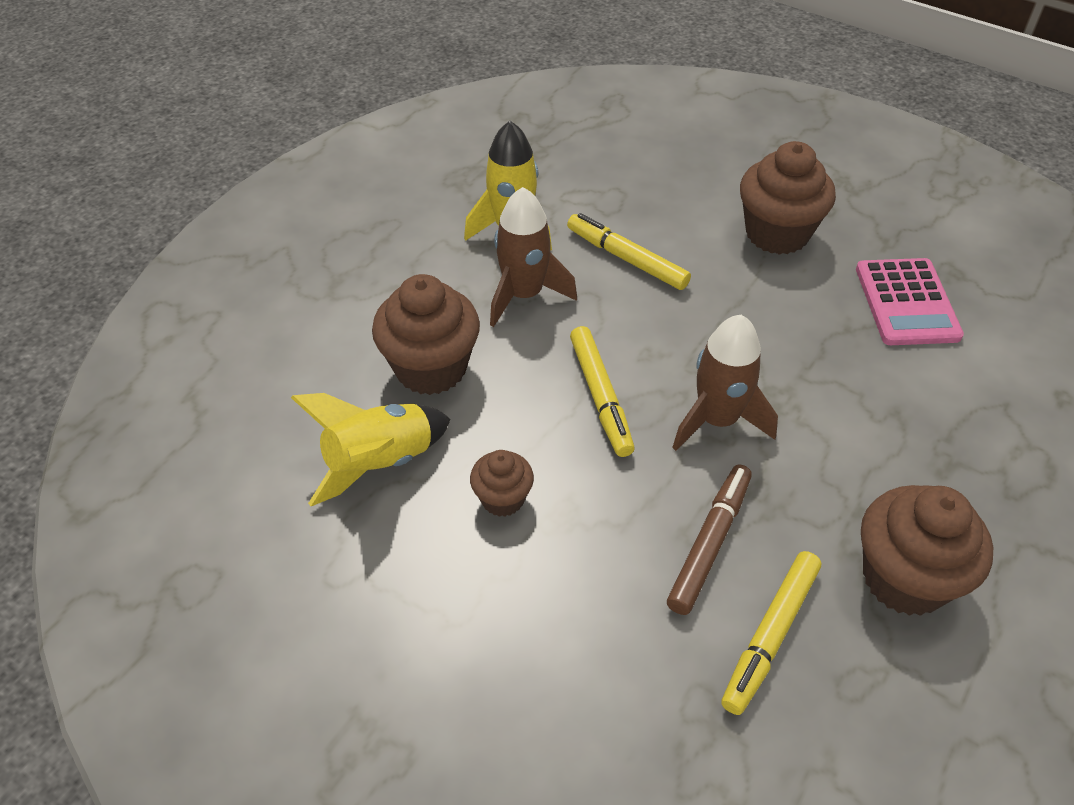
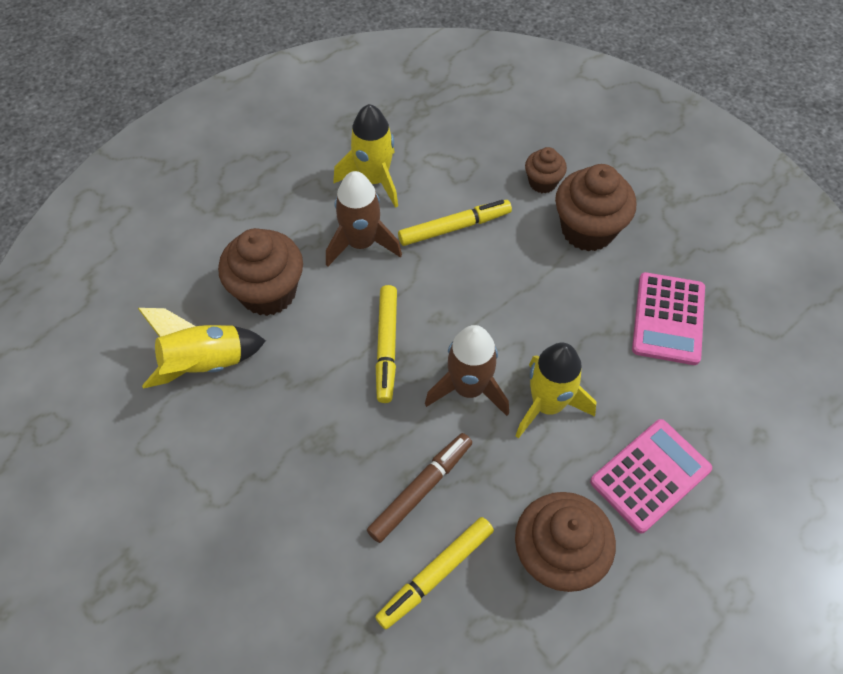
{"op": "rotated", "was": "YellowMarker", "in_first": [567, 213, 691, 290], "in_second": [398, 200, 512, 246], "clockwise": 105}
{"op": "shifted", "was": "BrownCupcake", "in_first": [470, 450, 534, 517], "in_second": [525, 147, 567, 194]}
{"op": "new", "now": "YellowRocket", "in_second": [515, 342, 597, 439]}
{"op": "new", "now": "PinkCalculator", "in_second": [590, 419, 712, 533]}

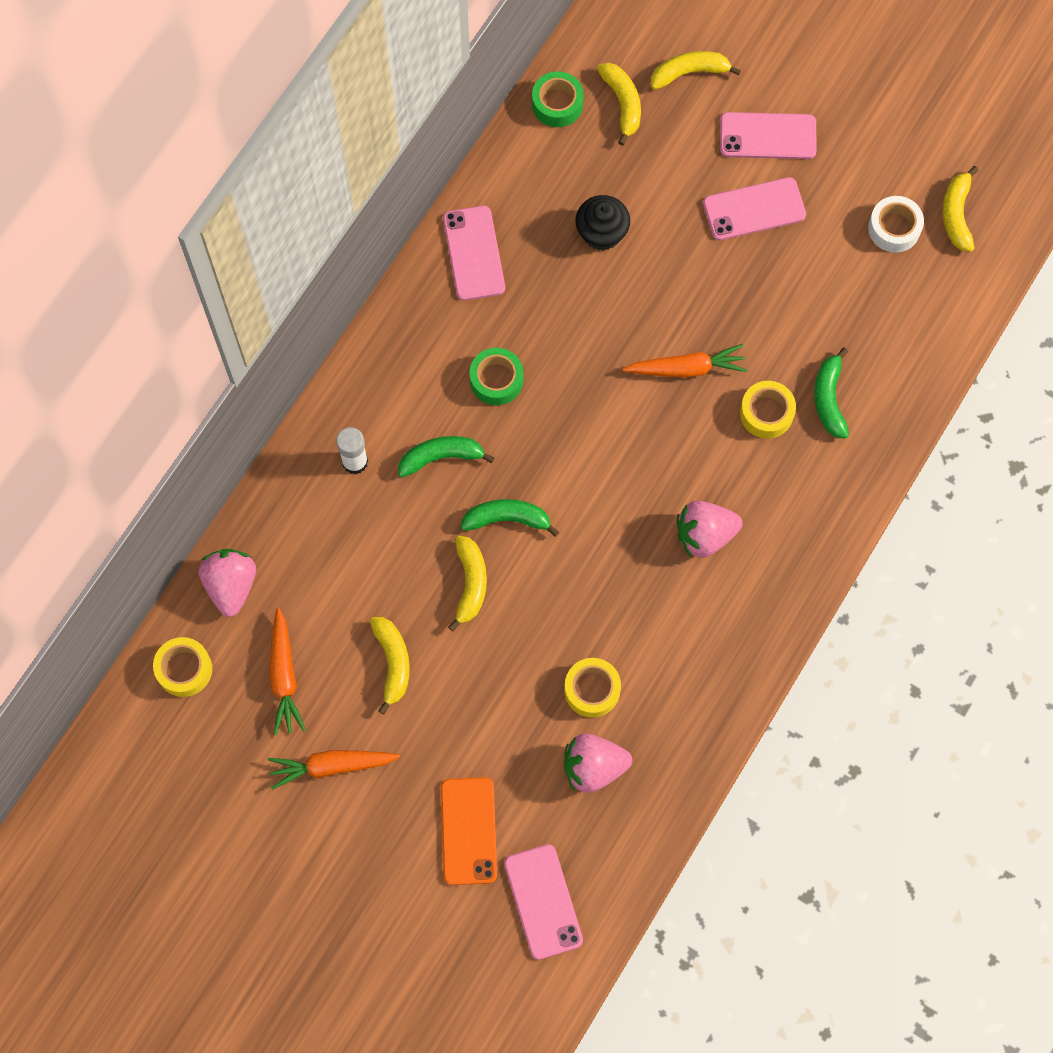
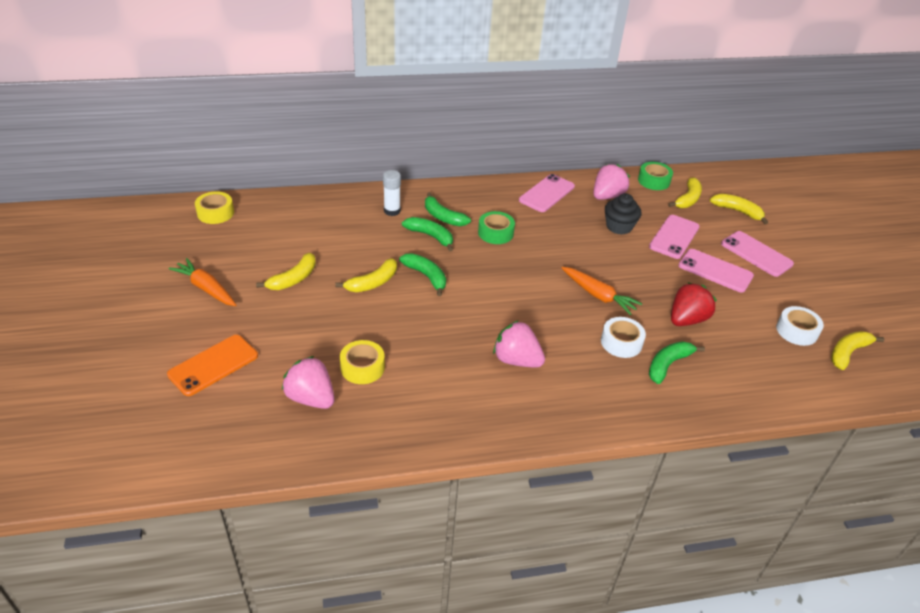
{"op": "repainted", "was": "YellowTape", "now": "WhiteTape", "in_first": [740, 381, 796, 439], "in_second": [601, 317, 646, 358]}
{"op": "shifted", "was": "PinkStrawberry", "in_first": [198, 549, 256, 617], "in_second": [593, 164, 630, 200]}
{"op": "gone", "was": "OrangeCarrot", "in_first": [269, 608, 306, 735]}
{"op": "shifted", "was": "PinkPhone", "in_first": [504, 844, 583, 960], "in_second": [649, 215, 699, 259]}
{"op": "new", "now": "GreenBanana", "in_second": [425, 192, 471, 226]}
{"op": "new", "now": "RedStrawberry", "in_second": [671, 282, 717, 326]}

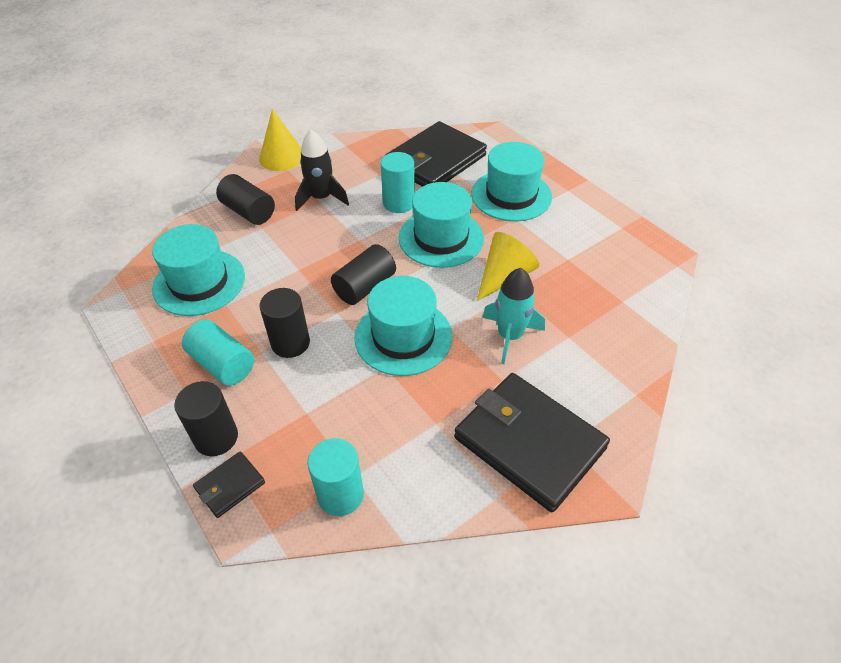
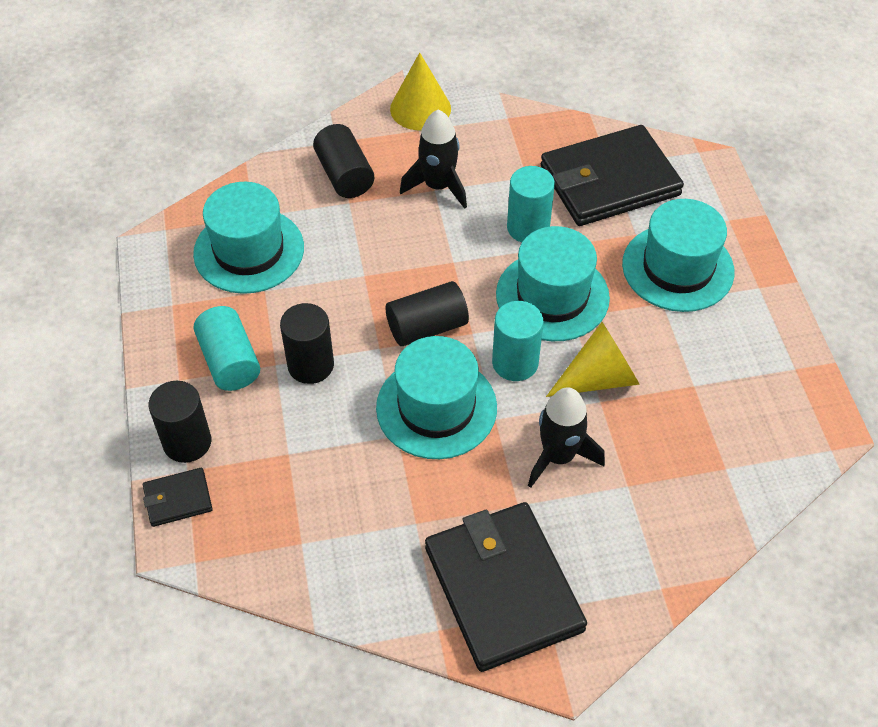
{"op": "repainted", "was": "TurquoiseRocket", "now": "BlackRocket", "in_first": [482, 268, 545, 365], "in_second": [528, 387, 605, 488]}
{"op": "shifted", "was": "TurquoiseCylinder", "in_first": [308, 438, 364, 516], "in_second": [492, 301, 543, 381]}

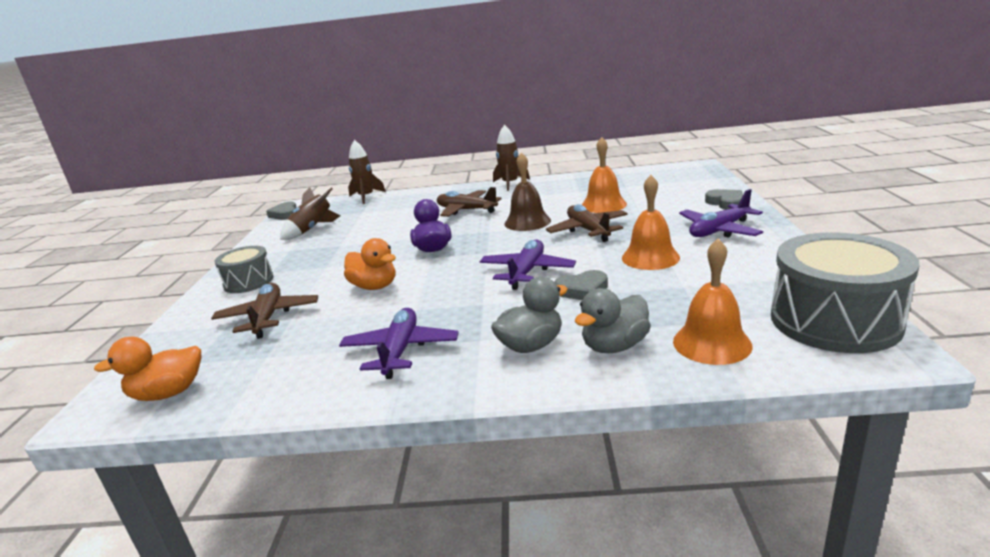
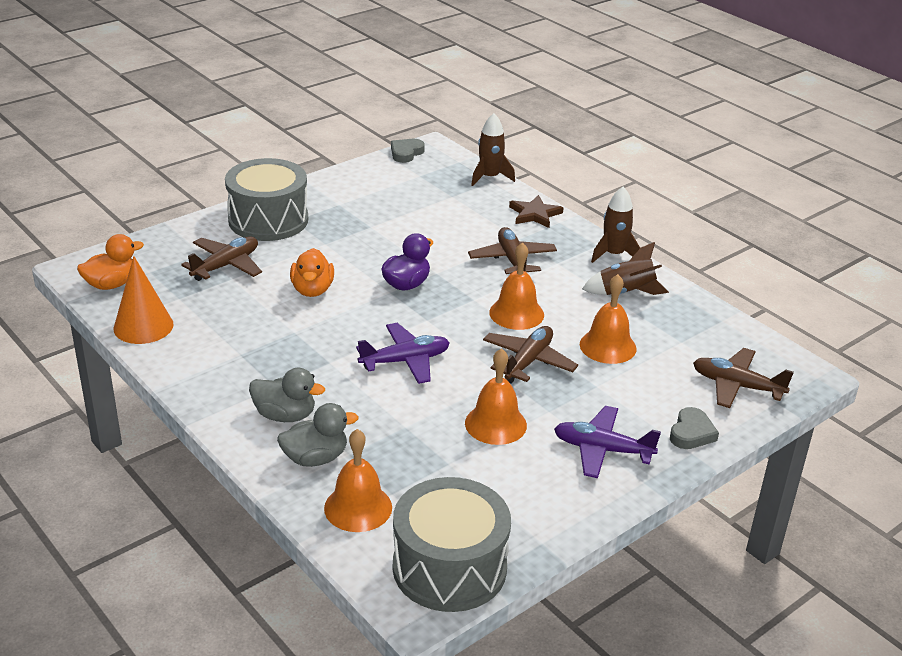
{"op": "repainted", "was": "BrownBell", "now": "OrangeBell", "in_first": [505, 152, 551, 231], "in_second": [489, 242, 544, 330]}
{"op": "shifted", "was": "BrownRocket", "in_first": [280, 187, 341, 240], "in_second": [582, 242, 669, 295]}
{"op": "scaled", "was": "GreyDrum", "in_first": [214, 246, 274, 293], "in_second": [225, 158, 308, 241], "ratio": 1.72}
{"op": "gone", "was": "GreyHeart", "in_first": [555, 270, 608, 300]}
{"op": "rotated", "was": "GreyDuck", "in_first": [575, 288, 651, 353], "in_second": [277, 403, 359, 467], "clockwise": 150}
{"op": "gone", "was": "PurplePlane", "in_first": [339, 308, 459, 379]}
{"op": "rotated", "was": "OrangeDuck", "in_first": [94, 336, 202, 401], "in_second": [77, 234, 144, 290], "clockwise": 120}
{"op": "new", "now": "BrownStar", "in_second": [509, 195, 563, 228]}
{"op": "new", "now": "OrangeCone", "in_second": [113, 256, 174, 344]}
{"op": "new", "now": "BrownPlane", "in_second": [693, 348, 794, 408]}

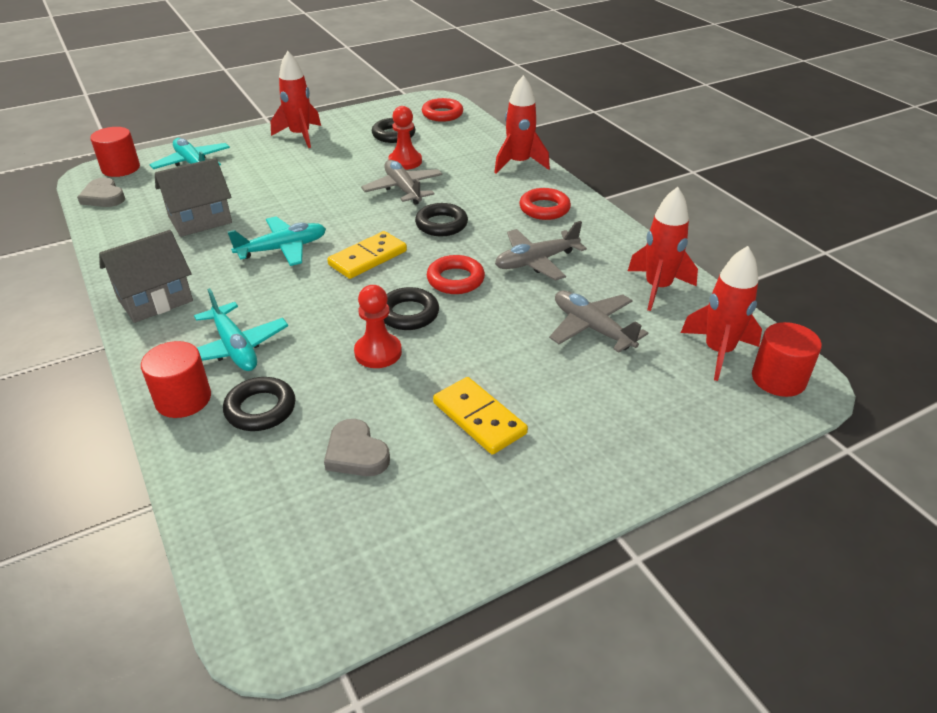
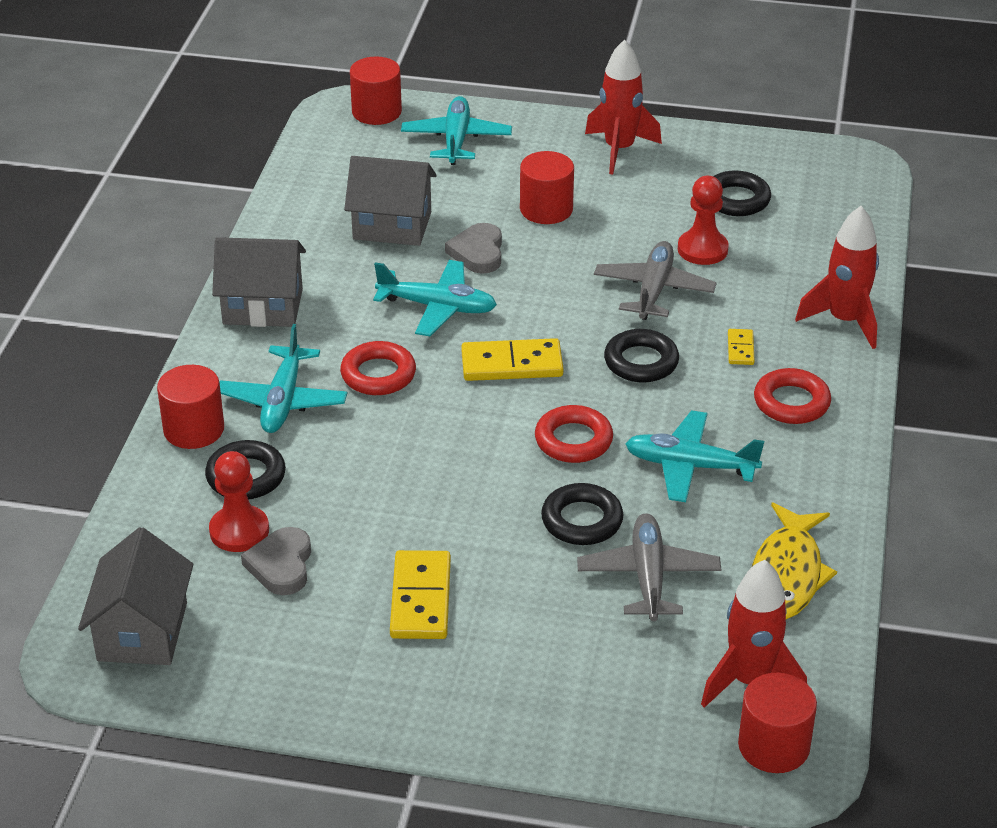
{"op": "shifted", "was": "RedRing", "in_first": [422, 98, 463, 122], "in_second": [340, 341, 416, 395]}
{"op": "shifted", "was": "GreyHeart", "in_first": [77, 177, 125, 207], "in_second": [445, 223, 502, 274]}
{"op": "swapped", "was": "RedRocket", "now": "YellowFish", "in_first": [628, 187, 698, 311], "in_second": [752, 503, 837, 619]}
{"op": "repainted", "was": "GreyPlane", "now": "TurquoisePlane", "in_first": [495, 221, 587, 281], "in_second": [625, 410, 764, 502]}
{"op": "shifted", "was": "RedPawn", "in_first": [354, 285, 402, 368], "in_second": [209, 451, 269, 552]}
{"op": "shifted", "was": "BlackRing", "in_first": [384, 287, 439, 330], "in_second": [541, 483, 624, 545]}
{"op": "new", "now": "RedCylinder", "in_second": [520, 151, 574, 224]}
{"op": "new", "now": "YellowDomino", "in_second": [728, 329, 755, 365]}
{"op": "new", "now": "GreyHouse", "in_second": [78, 527, 193, 665]}

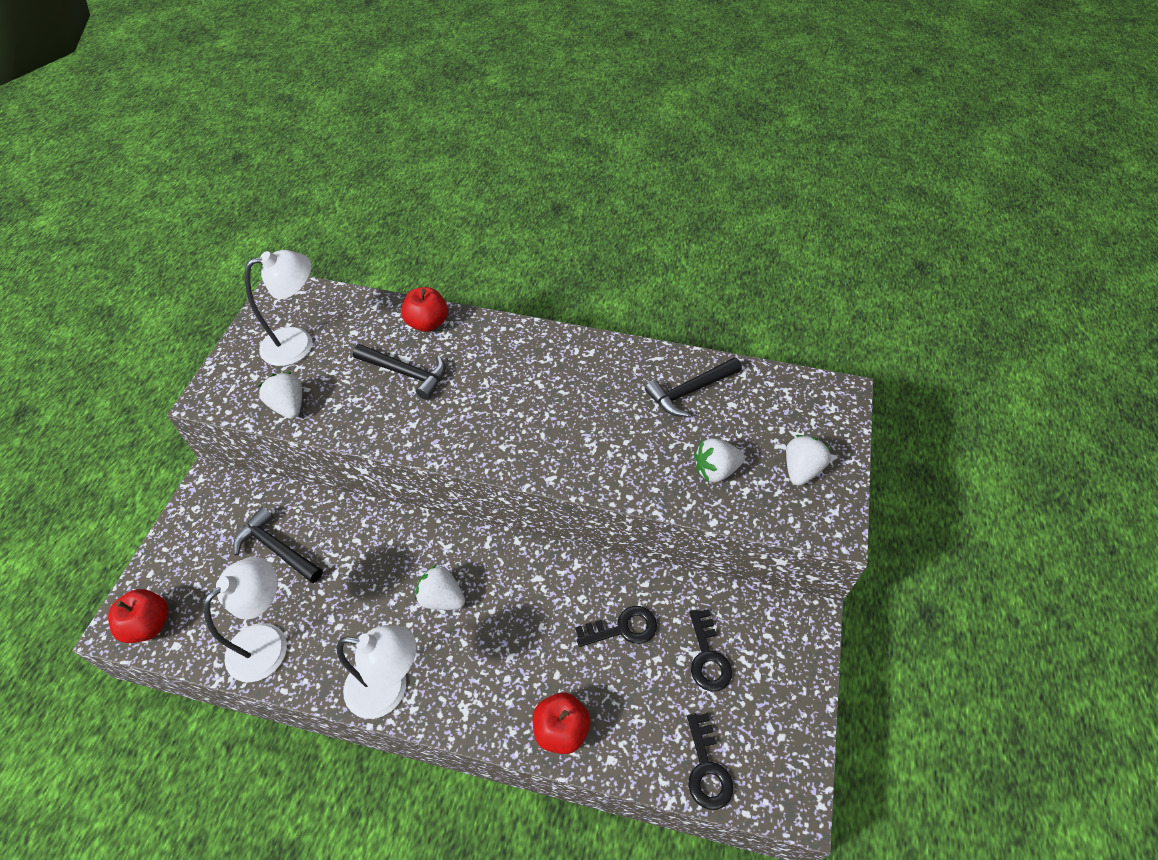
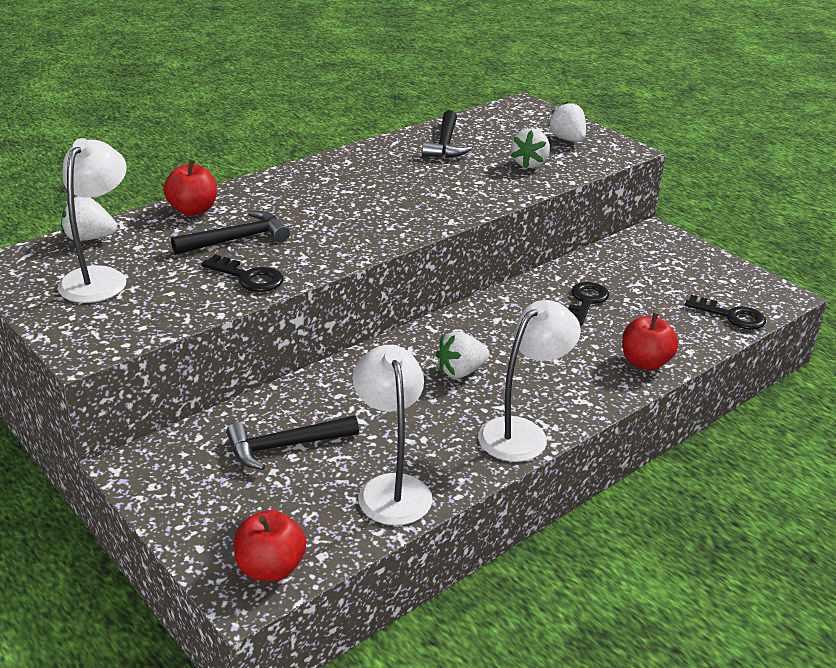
{"op": "shifted", "was": "WhiteStrawberry", "in_first": [258, 372, 302, 419], "in_second": [61, 196, 117, 241]}
{"op": "shifted", "was": "BlackKey", "in_first": [690, 609, 732, 691], "in_second": [201, 254, 283, 292]}

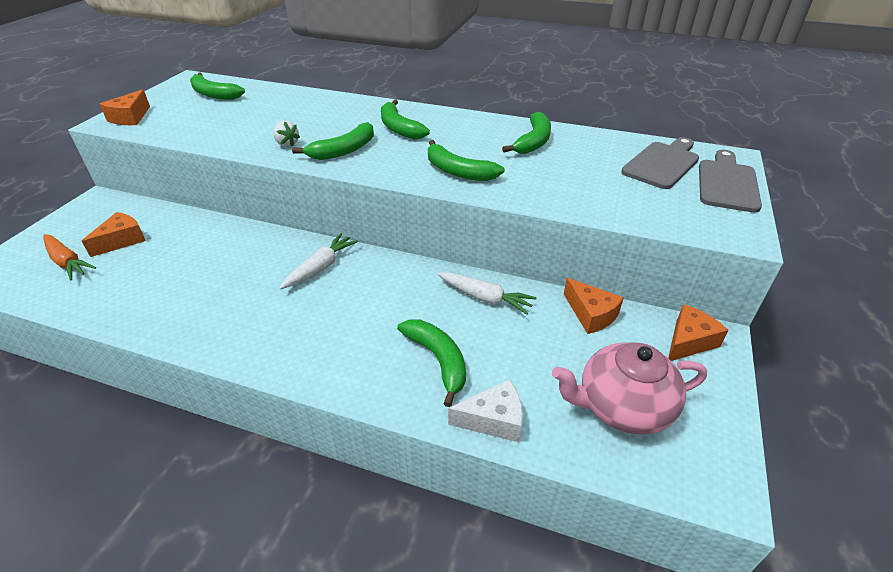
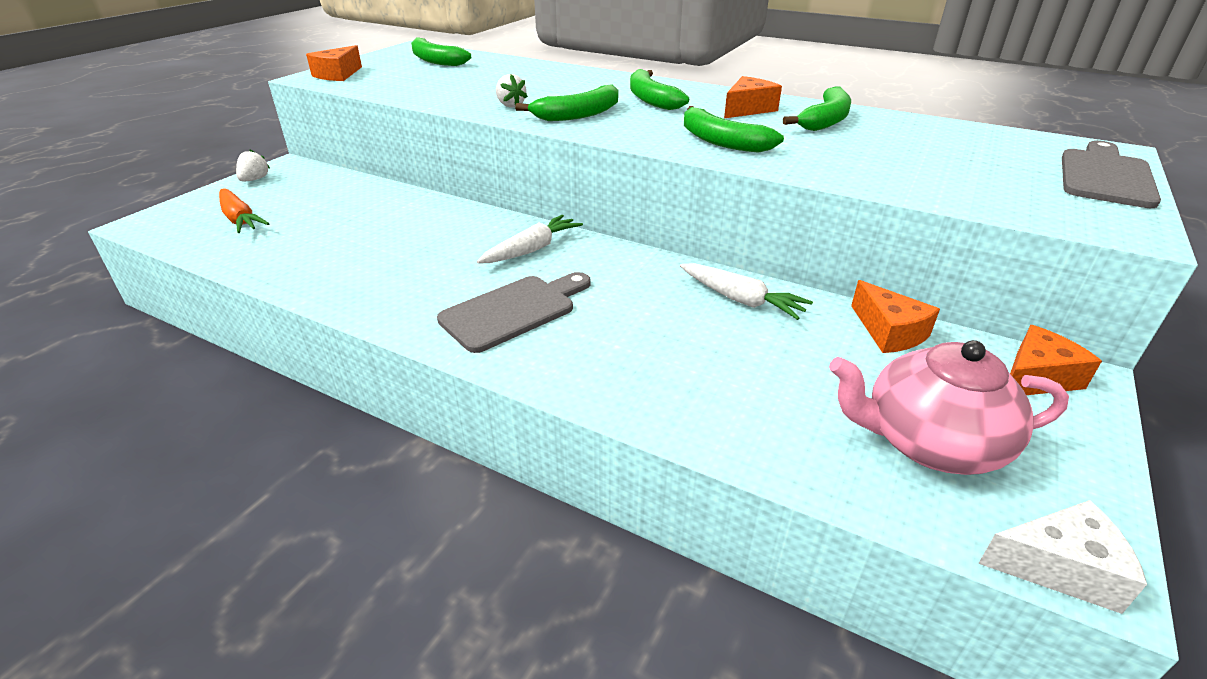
{"op": "shifted", "was": "GreyCuttingBoard", "in_first": [621, 137, 699, 189], "in_second": [437, 272, 591, 353]}
{"op": "shifted", "was": "OrangeCheese", "in_first": [82, 212, 146, 257], "in_second": [724, 76, 782, 118]}
{"op": "gone", "was": "GreenBanana", "in_first": [397, 320, 466, 407]}
{"op": "shifted", "was": "WhiteCheese", "in_first": [448, 379, 523, 442], "in_second": [978, 500, 1147, 614]}
{"op": "new", "now": "WhiteStrawberry", "in_second": [236, 150, 270, 181]}

